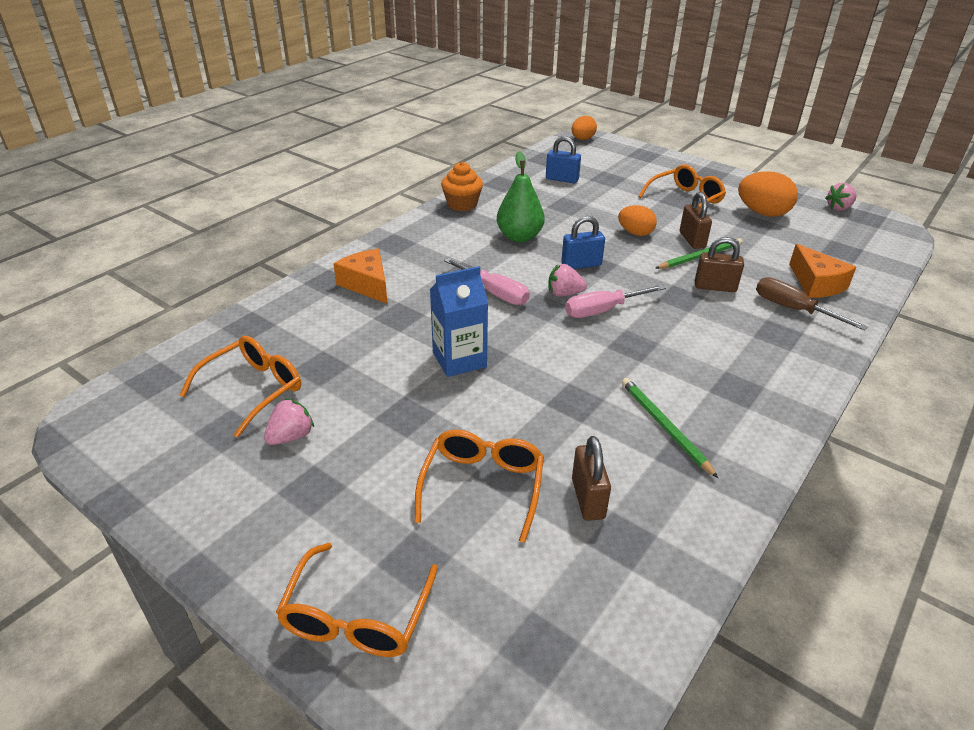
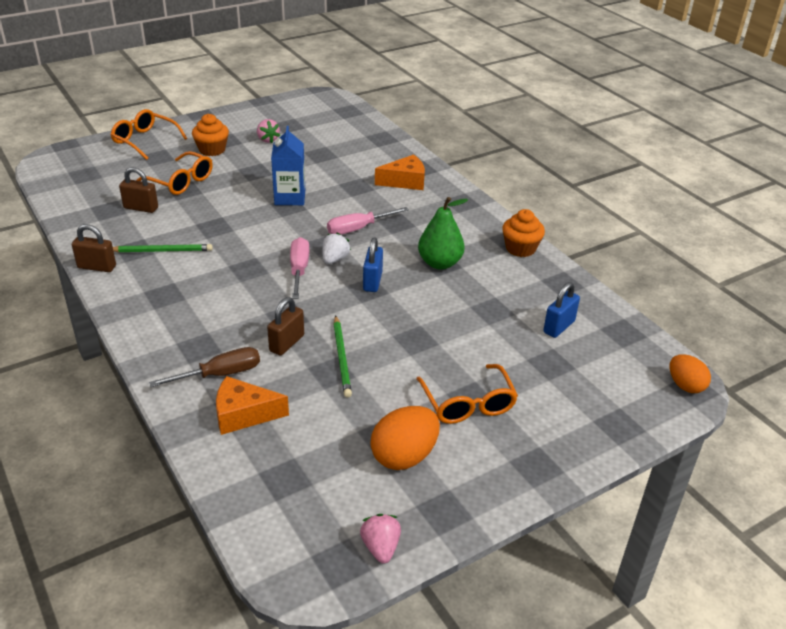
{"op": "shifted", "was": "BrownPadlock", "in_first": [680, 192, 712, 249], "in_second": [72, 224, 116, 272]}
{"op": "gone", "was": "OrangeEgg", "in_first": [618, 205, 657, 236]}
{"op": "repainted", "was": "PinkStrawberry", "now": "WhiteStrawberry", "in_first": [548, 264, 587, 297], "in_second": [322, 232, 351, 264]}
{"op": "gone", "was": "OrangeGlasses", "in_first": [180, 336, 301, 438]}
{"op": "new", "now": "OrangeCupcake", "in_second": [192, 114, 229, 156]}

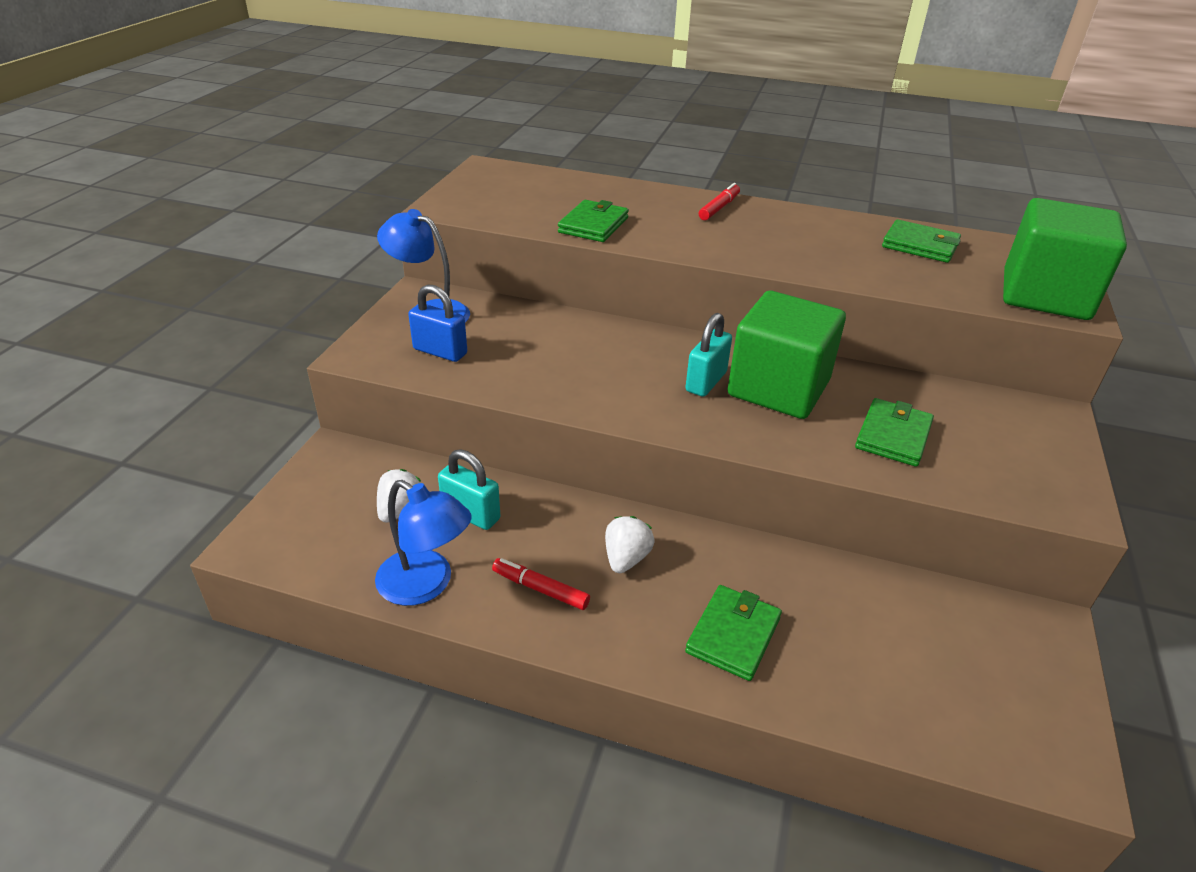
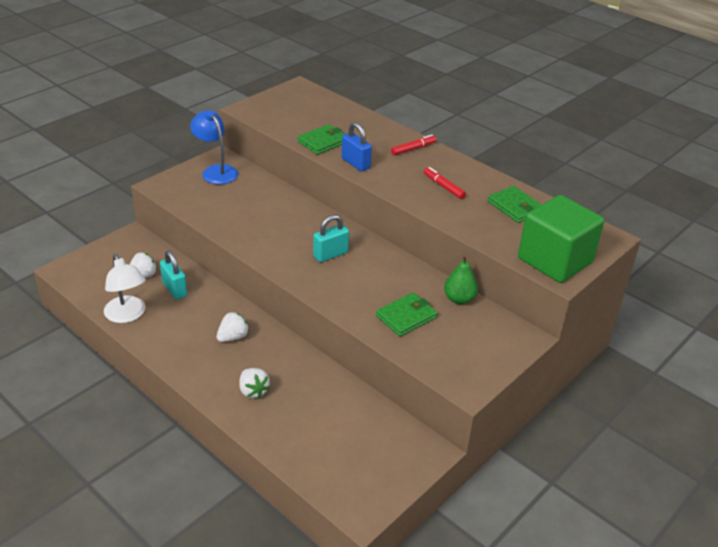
{"op": "shifted", "was": "BluePadlock", "in_first": [408, 285, 467, 362], "in_second": [341, 122, 372, 171]}
{"op": "gone", "was": "GreenCube", "in_first": [728, 291, 846, 419]}
{"op": "repainted", "was": "BlueLamp", "now": "WhiteLamp", "in_first": [375, 480, 472, 606], "in_second": [104, 254, 146, 323]}
{"op": "shifted", "was": "RedMarker", "in_first": [492, 558, 590, 610], "in_second": [424, 167, 466, 199]}
{"op": "swapped", "was": "GreenWallet", "now": "WhiteStrawberry", "in_first": [685, 585, 782, 681], "in_second": [239, 368, 270, 398]}
{"op": "new", "now": "GreenPear", "in_second": [444, 255, 478, 304]}

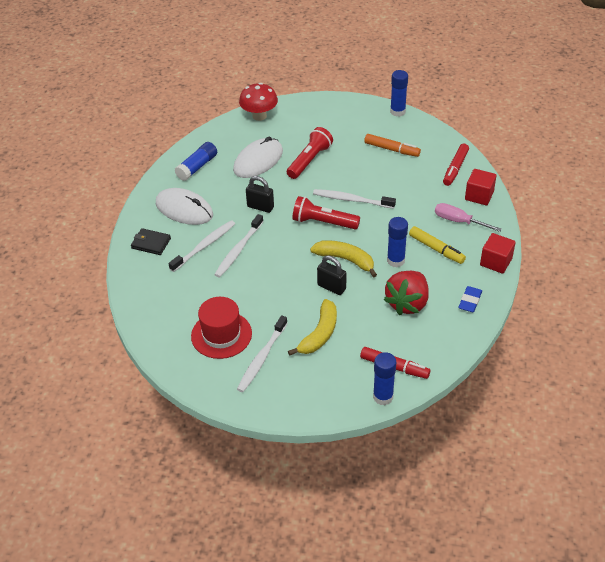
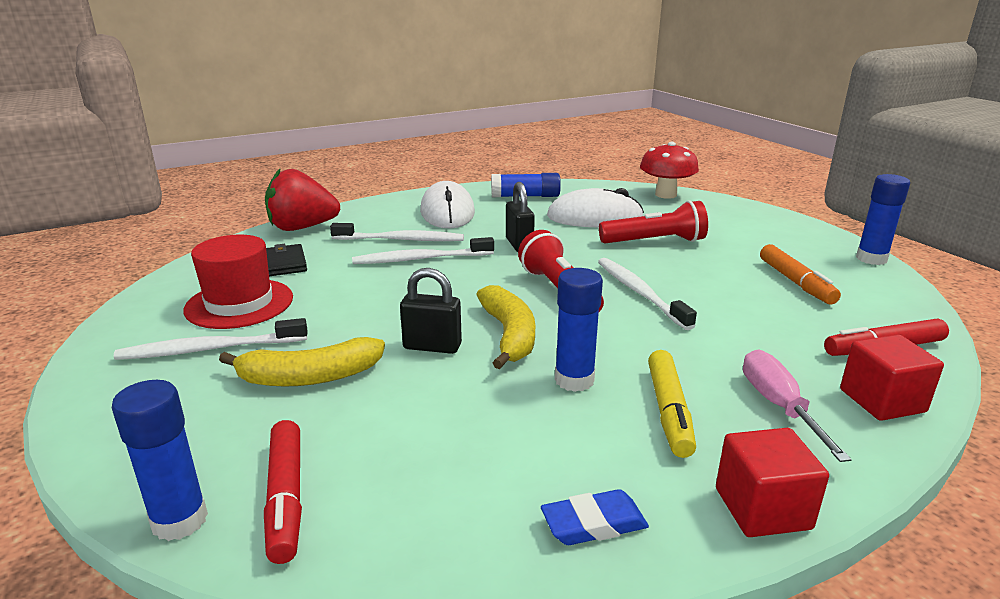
{"op": "shifted", "was": "BlackWallet", "in_first": [131, 228, 171, 255], "in_second": [266, 244, 307, 276]}
{"op": "rotated", "was": "BlackPadlock", "in_first": [317, 256, 346, 295], "in_second": [400, 268, 462, 354], "clockwise": -75}
{"op": "shifted", "was": "RedStrawberry", "in_first": [384, 271, 429, 315], "in_second": [265, 169, 340, 231]}

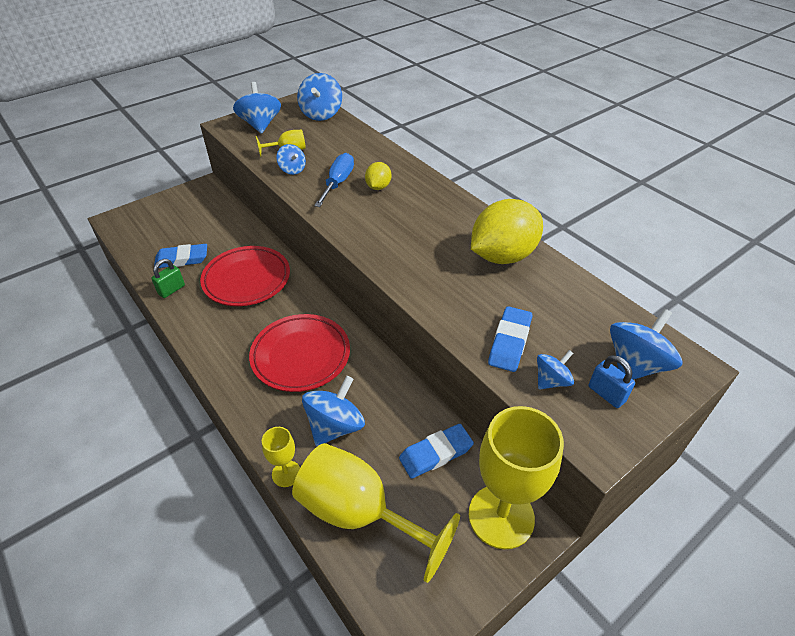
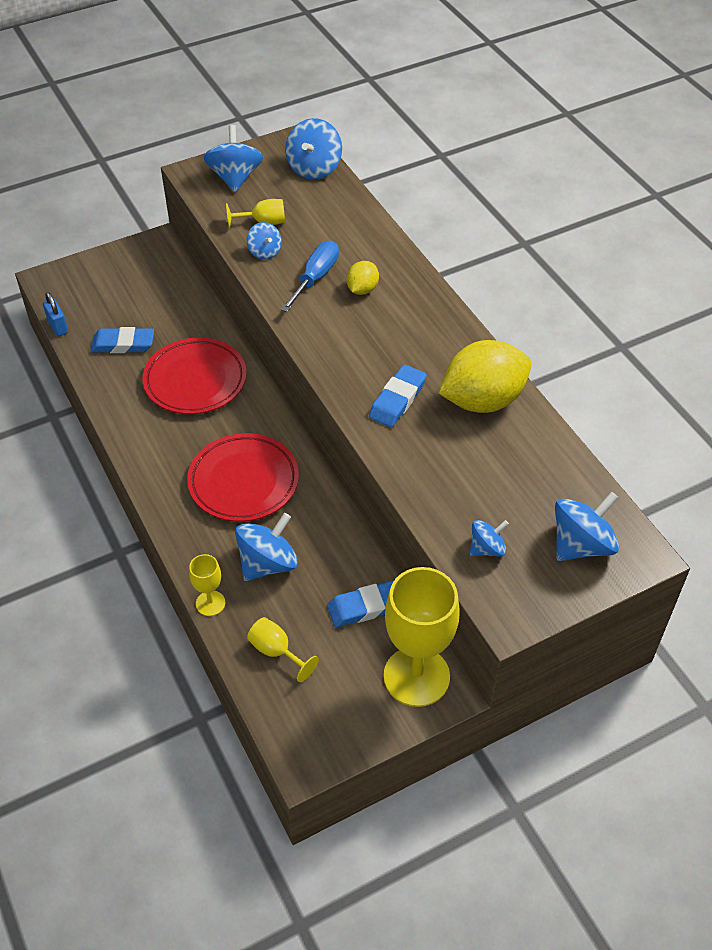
{"op": "gone", "was": "GreenPadlock", "in_first": [151, 259, 185, 298]}
{"op": "shifted", "was": "BlueEraser", "in_first": [488, 306, 532, 372], "in_second": [369, 365, 427, 427]}
{"op": "shifted", "was": "BluePadlock", "in_first": [589, 355, 635, 408], "in_second": [43, 292, 68, 337]}
{"op": "scaled", "was": "YellowGoblet", "in_first": [292, 443, 460, 583], "in_second": [247, 617, 319, 682], "ratio": 0.47}

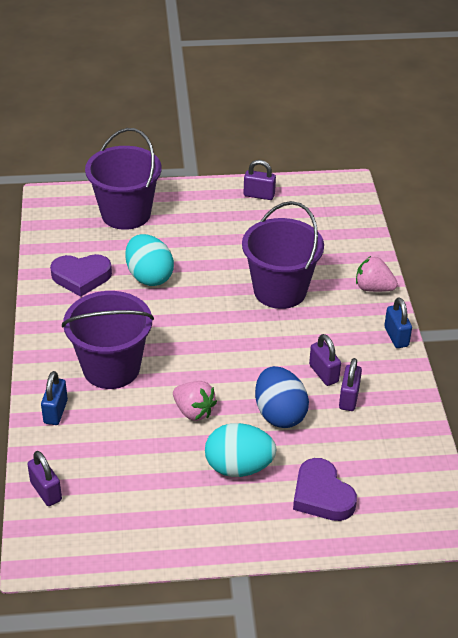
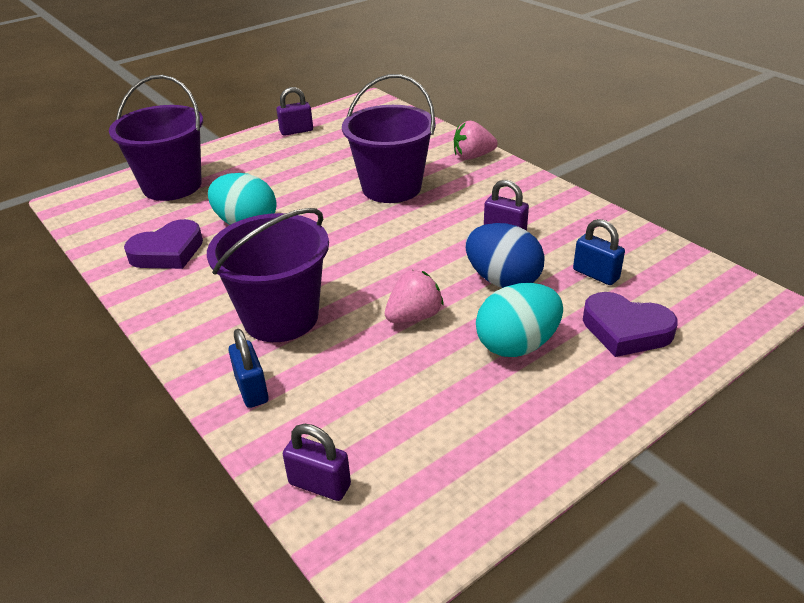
{"op": "shifted", "was": "BluePadlock", "in_first": [384, 297, 412, 348], "in_second": [573, 219, 625, 285]}
{"op": "gone", "was": "PurplePadlock", "in_first": [339, 358, 362, 411]}
{"op": "rotated", "was": "PinkStrawberry", "in_first": [173, 381, 217, 421], "in_second": [385, 270, 444, 323], "clockwise": -45}

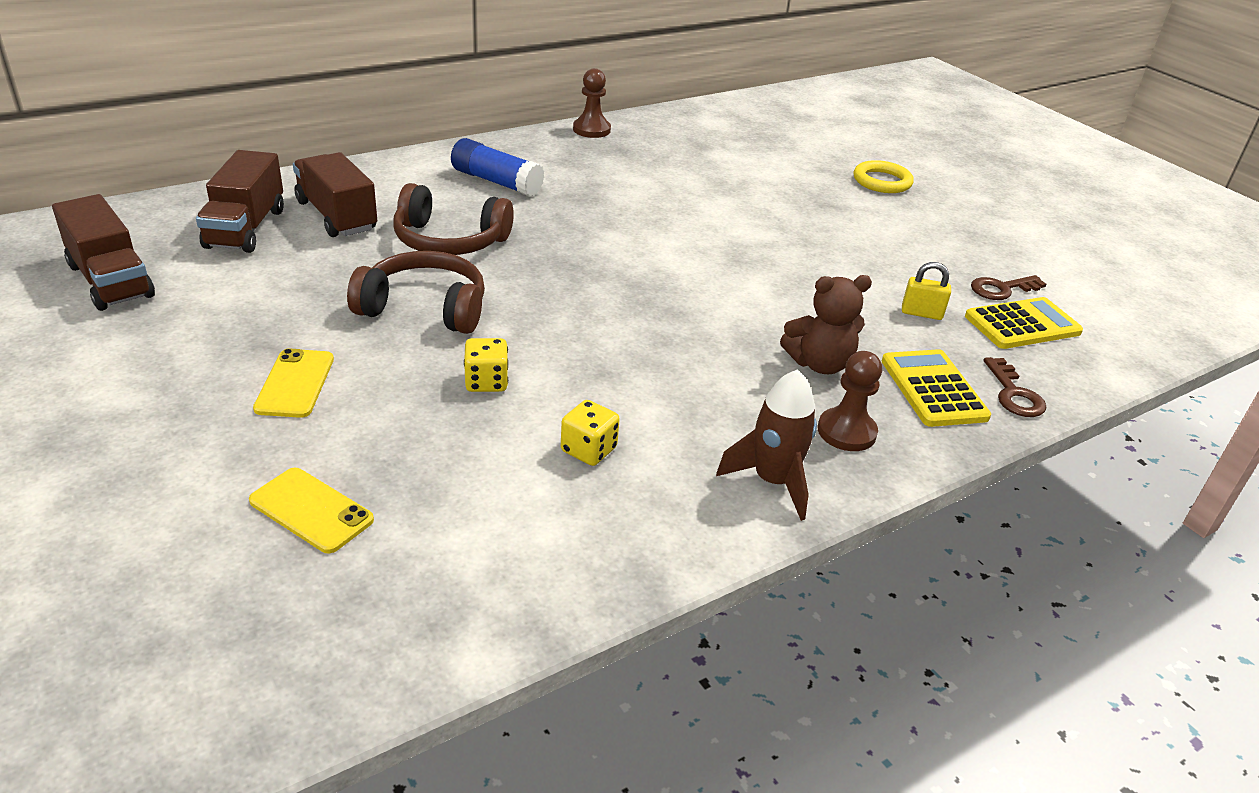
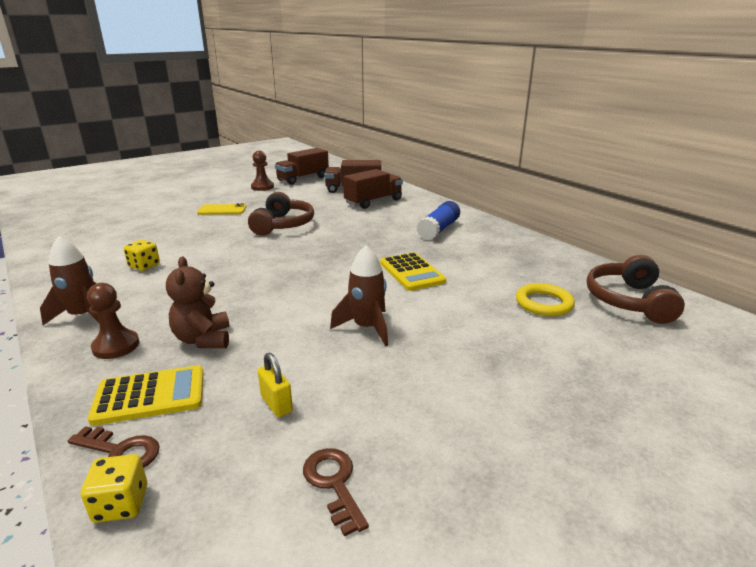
{"op": "shifted", "was": "BrownPawn", "in_first": [573, 68, 611, 138], "in_second": [251, 151, 274, 191]}
{"op": "shifted", "was": "YellowRing", "in_first": [854, 160, 914, 193], "in_second": [516, 283, 575, 316]}
{"op": "shifted", "was": "BrownHeadphones", "in_first": [393, 183, 514, 255], "in_second": [587, 255, 685, 324]}
{"op": "rotated", "was": "YellowPadlock", "in_first": [902, 262, 951, 320], "in_second": [258, 353, 293, 417], "clockwise": -45}
{"op": "shifted", "was": "YellowCalculator", "in_first": [965, 297, 1083, 349], "in_second": [380, 252, 446, 291]}
{"op": "shifted", "was": "YellowDice", "in_first": [464, 338, 508, 392], "in_second": [81, 454, 147, 523]}
{"op": "rotated", "was": "BrownKey", "in_first": [984, 357, 1047, 417], "in_second": [68, 426, 160, 468], "clockwise": -150}
{"op": "gone", "was": "YellowPhone", "in_first": [249, 468, 374, 554]}
{"op": "new", "now": "BrownRocket", "in_second": [330, 245, 388, 346]}

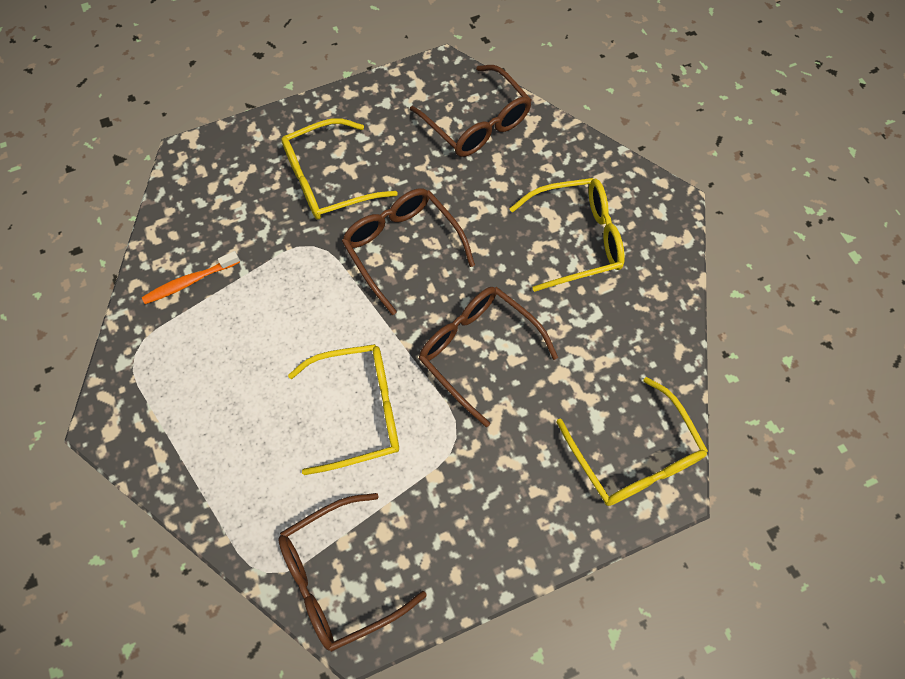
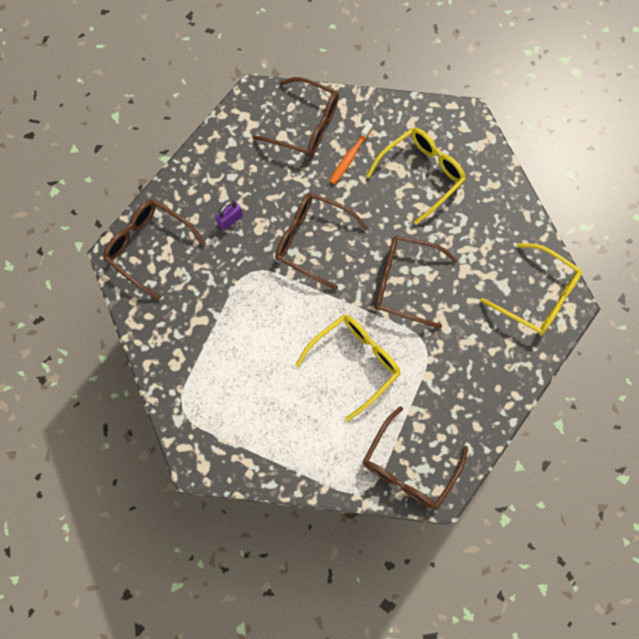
{"op": "swapped", "was": "YellowGlasses", "now": "PurplePadlock", "in_first": [281, 118, 398, 220], "in_second": [215, 201, 243, 230]}
{"op": "shifted", "was": "OrangeToothbrush", "in_first": [142, 251, 240, 304], "in_second": [330, 122, 373, 184]}
{"op": "new", "now": "BrownGlasses", "in_second": [103, 200, 206, 300]}

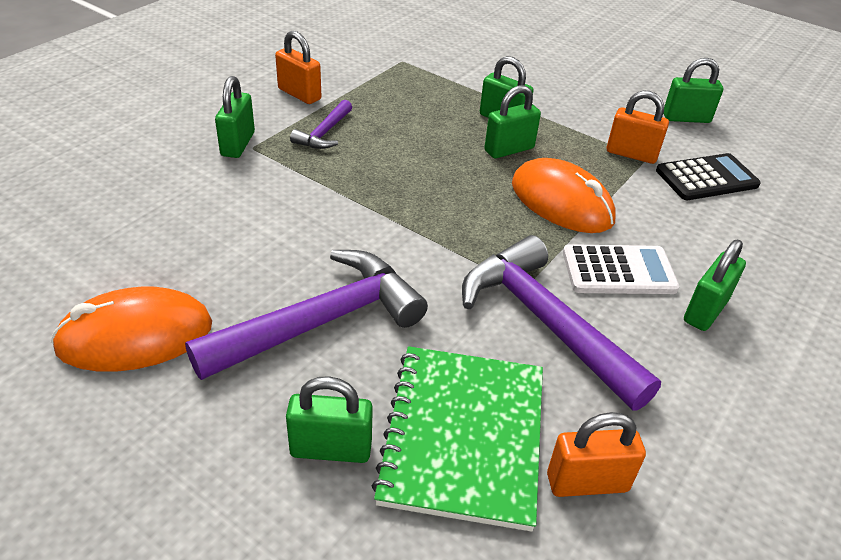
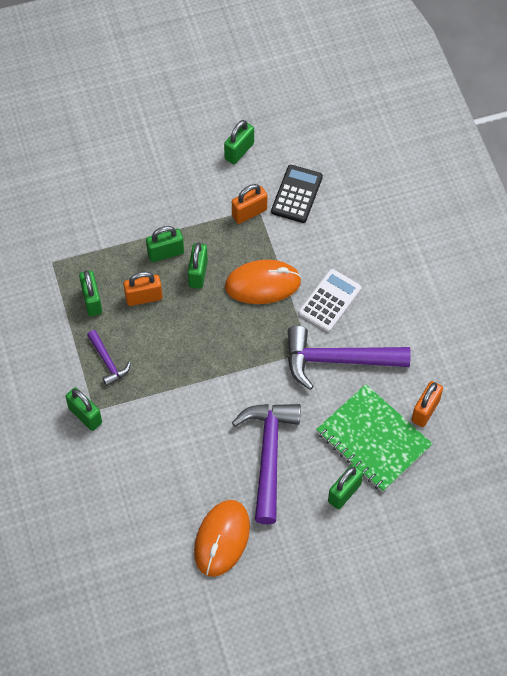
{"op": "shifted", "was": "OrangePadlock", "in_first": [275, 31, 321, 104], "in_second": [123, 272, 163, 306]}
{"op": "shifted", "was": "GreenPadlock", "in_first": [684, 239, 746, 331], "in_second": [79, 270, 102, 316]}

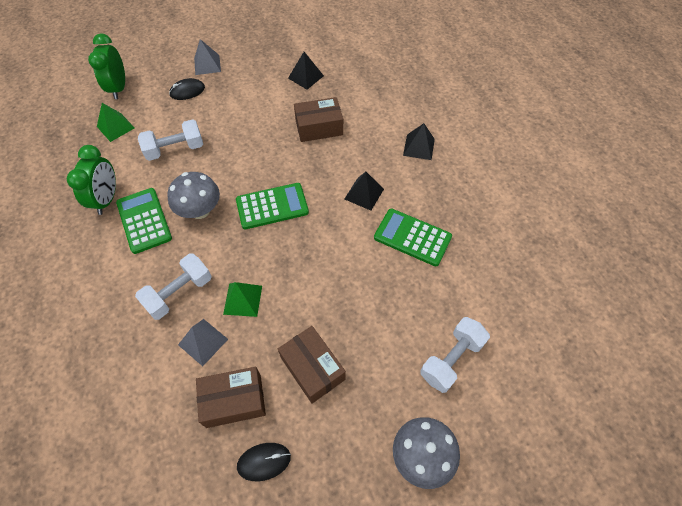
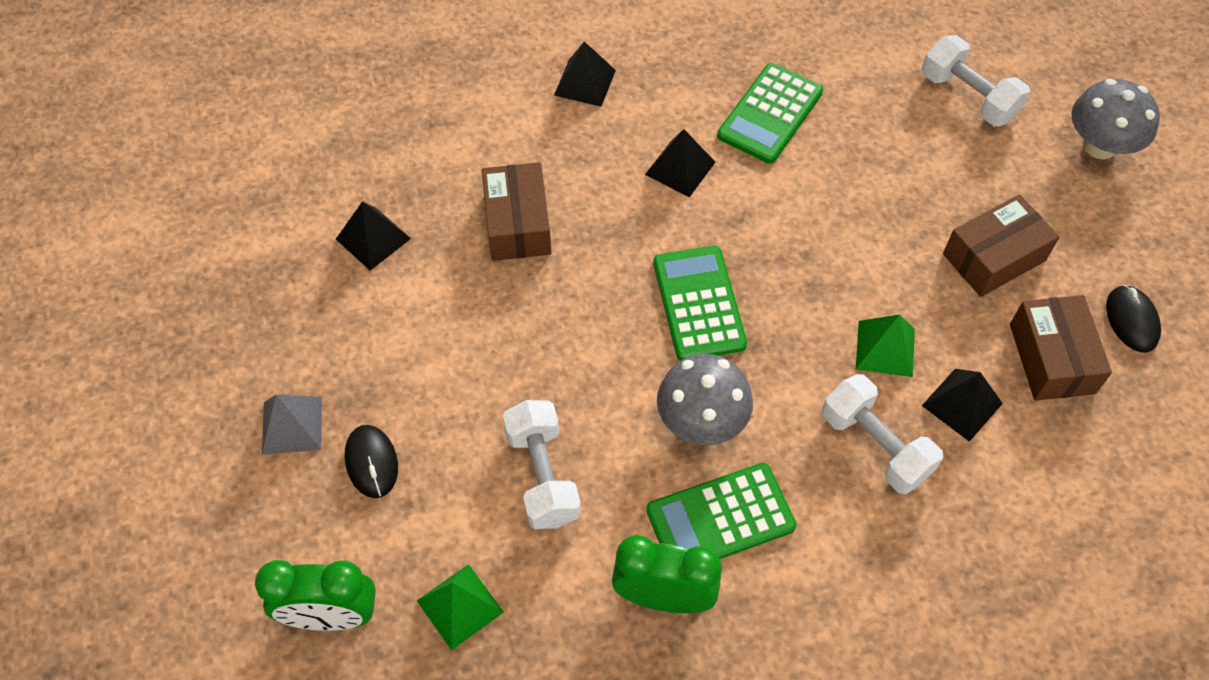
{"op": "repainted", "was": "GreyPyramid", "now": "BlackPyramid", "in_first": [178, 319, 228, 366], "in_second": [922, 369, 1003, 442]}

